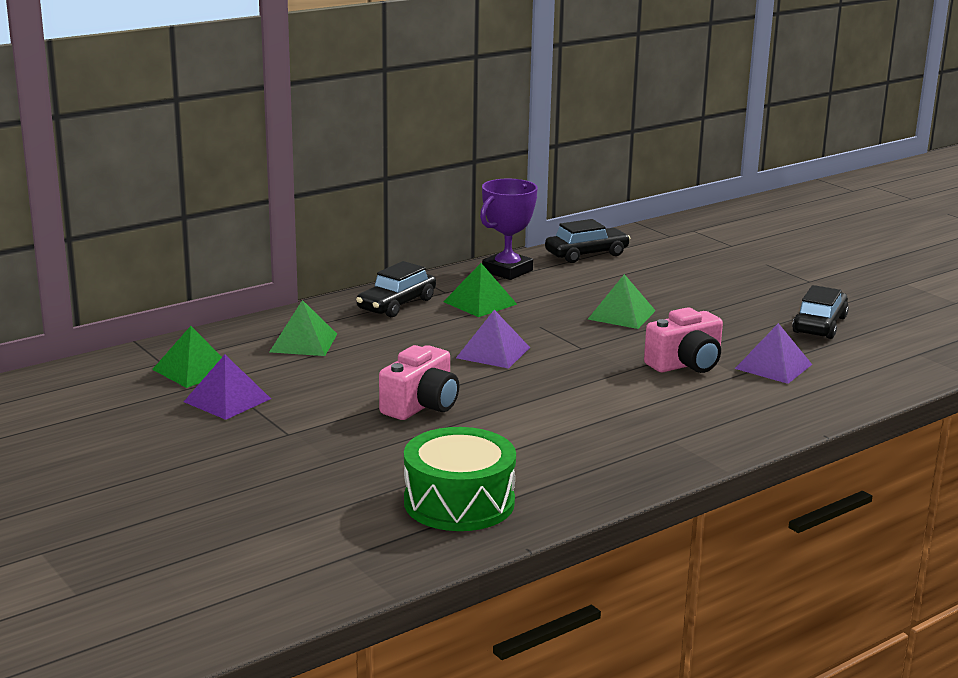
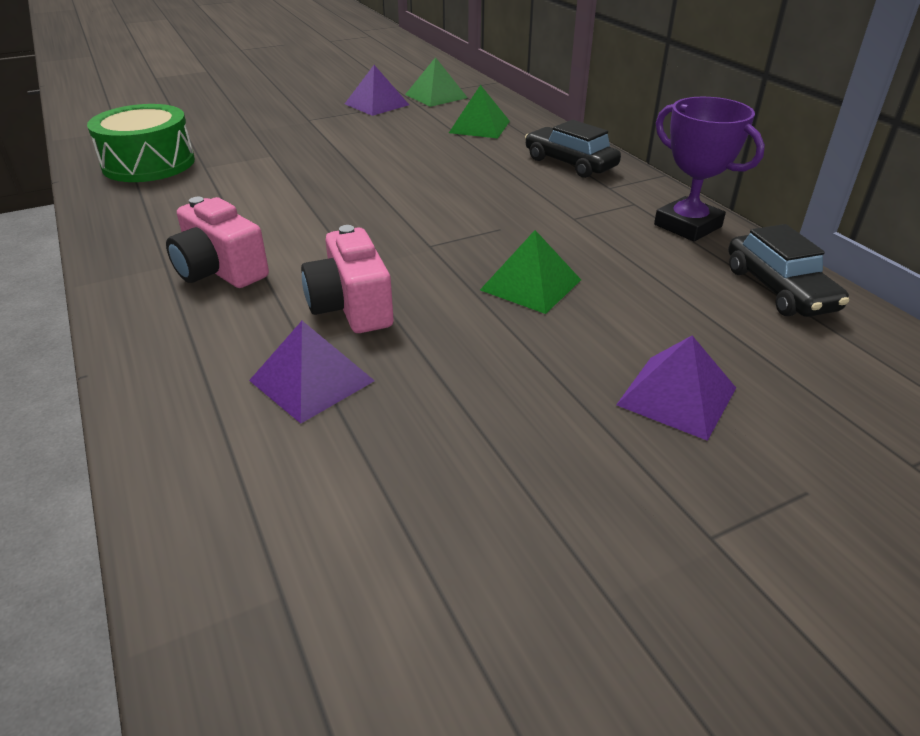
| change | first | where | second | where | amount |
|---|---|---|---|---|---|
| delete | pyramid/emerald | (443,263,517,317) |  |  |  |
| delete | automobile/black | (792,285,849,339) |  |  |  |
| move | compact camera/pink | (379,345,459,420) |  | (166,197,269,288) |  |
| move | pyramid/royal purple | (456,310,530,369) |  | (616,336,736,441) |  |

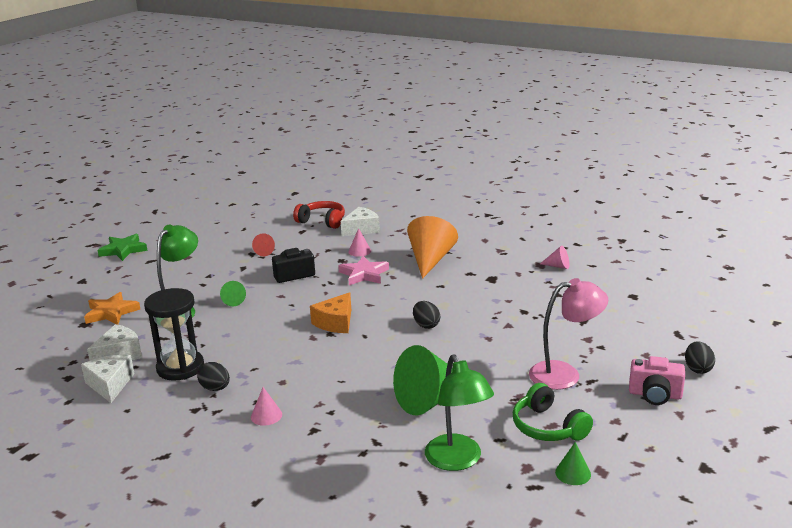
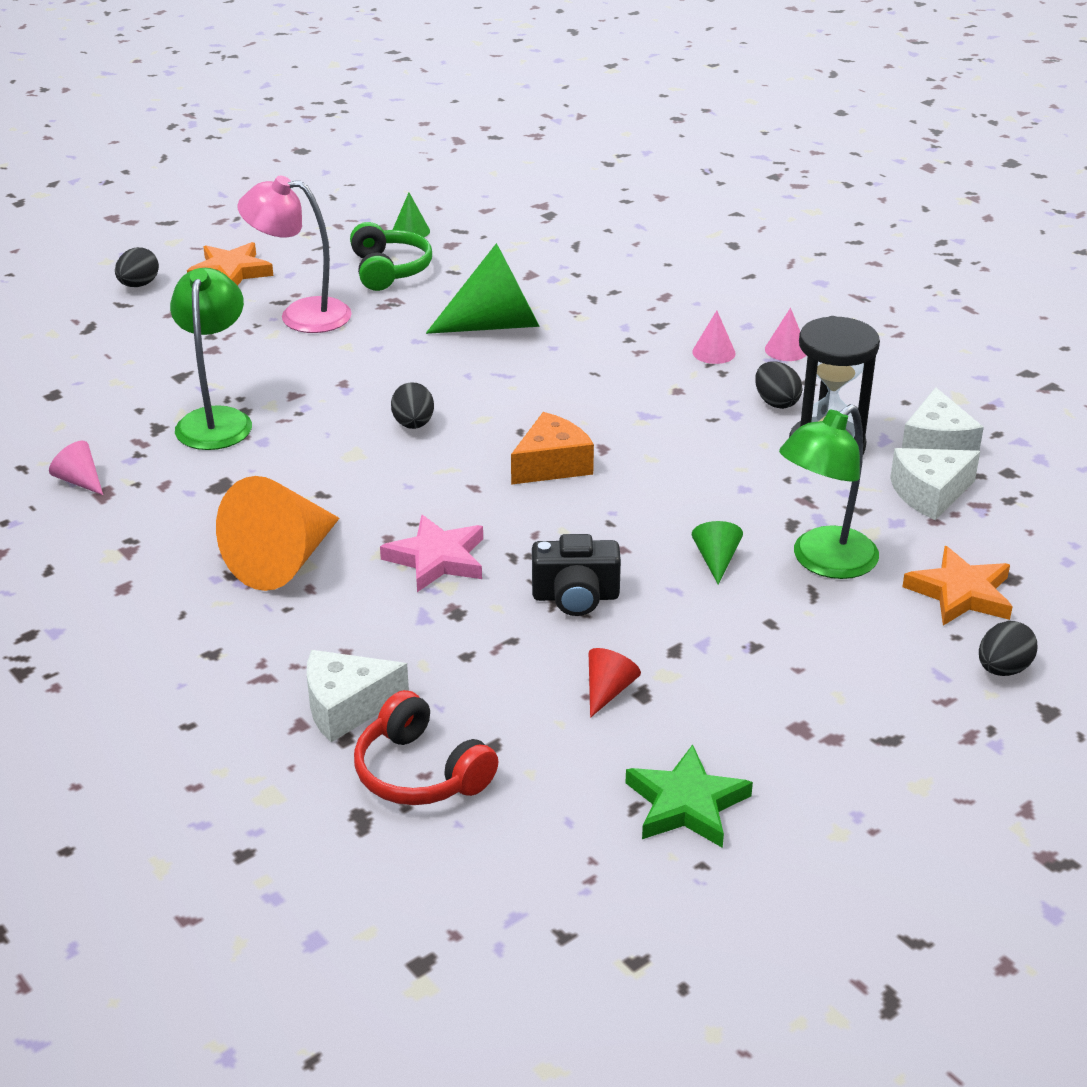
| change | first | where | second | where | amount |
|---|---|---|---|---|---|
| insert |  |  | egg shape/black | (979,621,1037,676) |  |
| move | five-pointed star/emerald | (98,234,148,261) |  | (626,745,753,848) |  |
| move | cone/pink | (348,228,371,257) |  | (765,308,806,361) |  |
| move | reading lamp/emerald | (425,354,494,471) |  | (170,268,252,450) |  |
| replace | compact camera/pink | (629,356,685,405) | five-pointed star/orange-coloured | (187,242,273,285) |  |

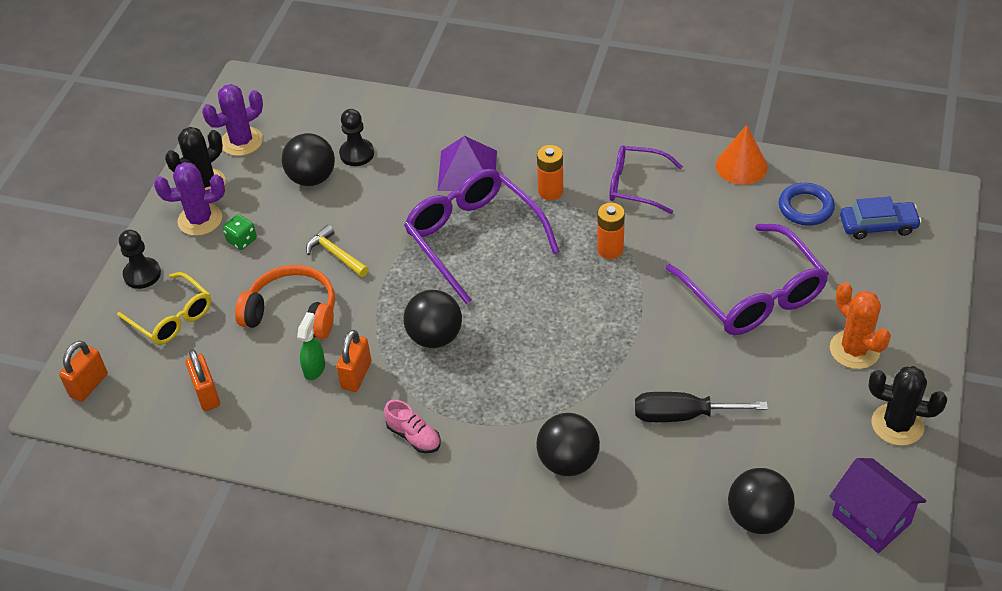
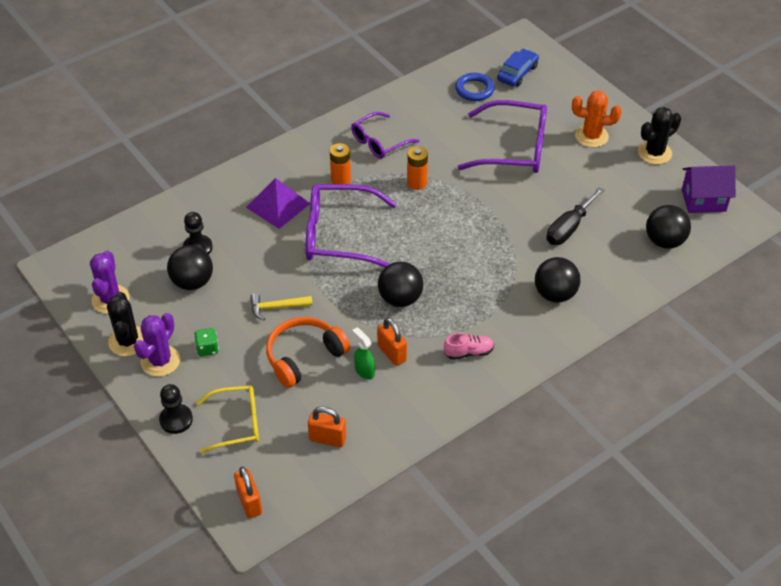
| change | first | where | second | where | amount |
|---|---|---|---|---|---|
| delete | cone/orange-coloured | (716,125,768,185) |  |  |  |

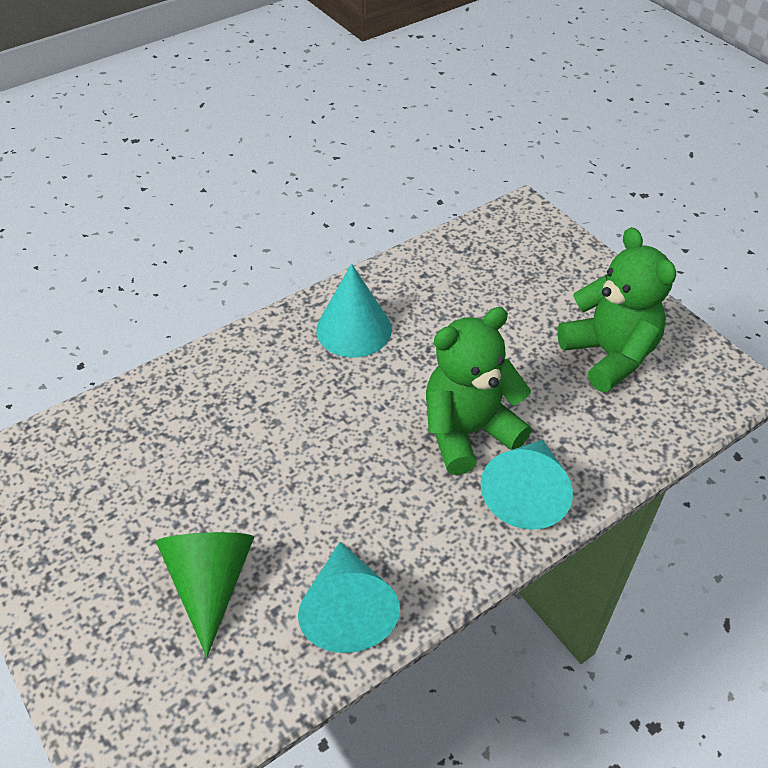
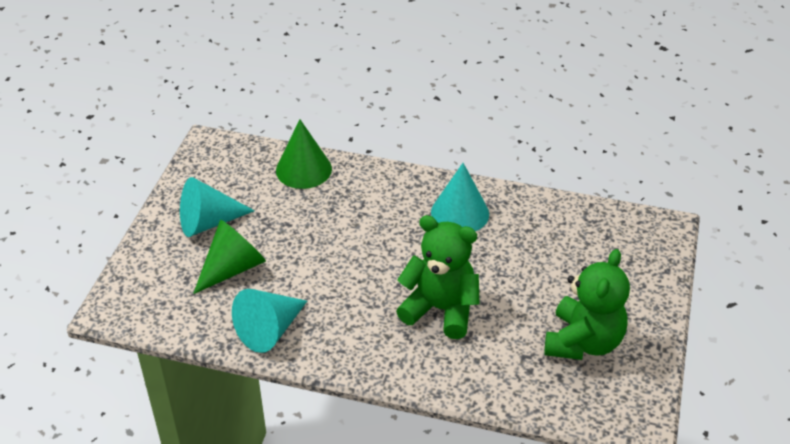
| change | first | where | second | where | amount |
|---|---|---|---|---|---|
| insert |  |  | cone/emerald | (276,120,332,189) |  |
| move | cone/turquoise | (481,440,573,530) |  | (180,177,255,237) |  |

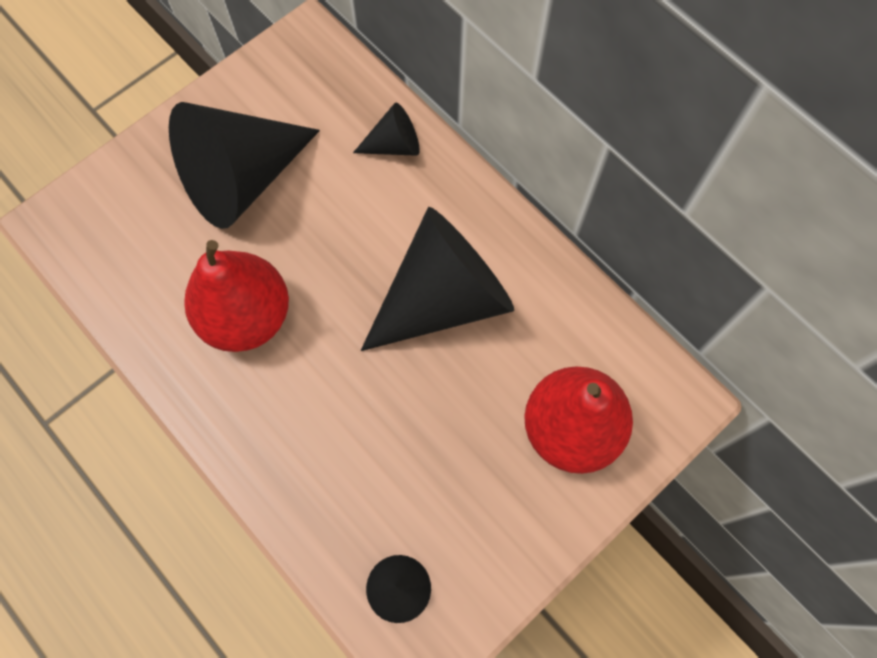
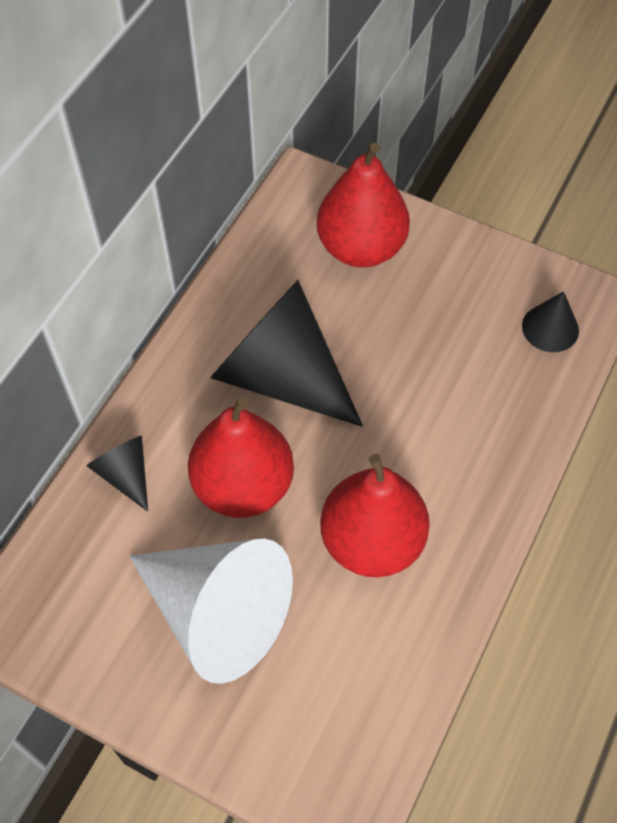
| change | first | where | second | where | amount |
|---|---|---|---|---|---|
| insert |  |  | toy pear/scarlet | (188,397,294,518) |  |
| recolor | cone/black | (169,102,320,229) | cone/snow-white | (129,538,293,684) |  |

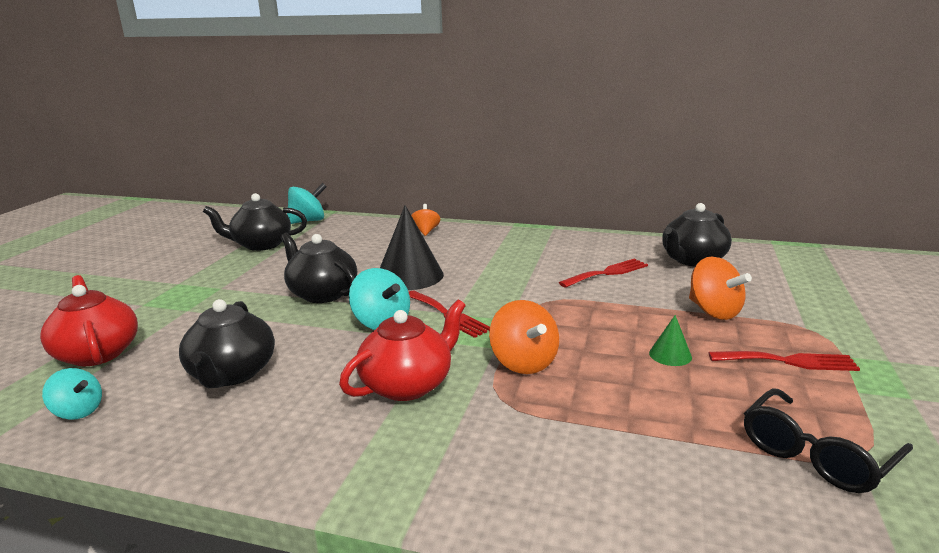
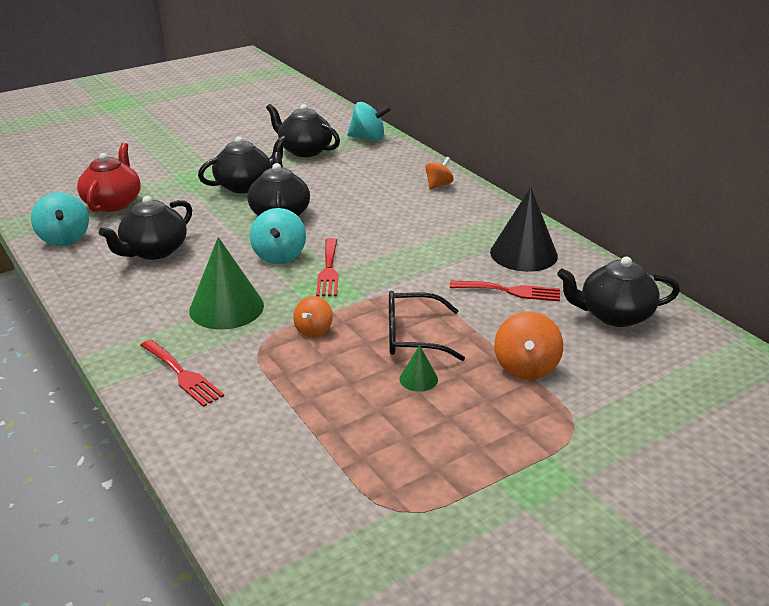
| change | first | where | second | where | amount |
|---|---|---|---|---|---|
| insert |  |  | tea pot/black | (198,136,287,193) |  |
| move | cone/black | (380,205,444,290) |  | (490,187,558,272) |  |
| move | dinner fork/scarlet | (708,351,860,371) |  | (140,339,224,407) |  |
| move | spectacles/black | (744,388,913,493) |  | (389,291,465,361) |  |
| replace | tea pot/scarlet | (339,300,466,401) | cone/emerald | (189,237,264,330) |  |
| resize | toy top/turquoise | (42,368,102,420) |  | (31,192,89,246) | x1.53 |
| resize | toy top/orange-coloured | (489,300,559,374) |  | (293,296,333,338) | x0.65 |

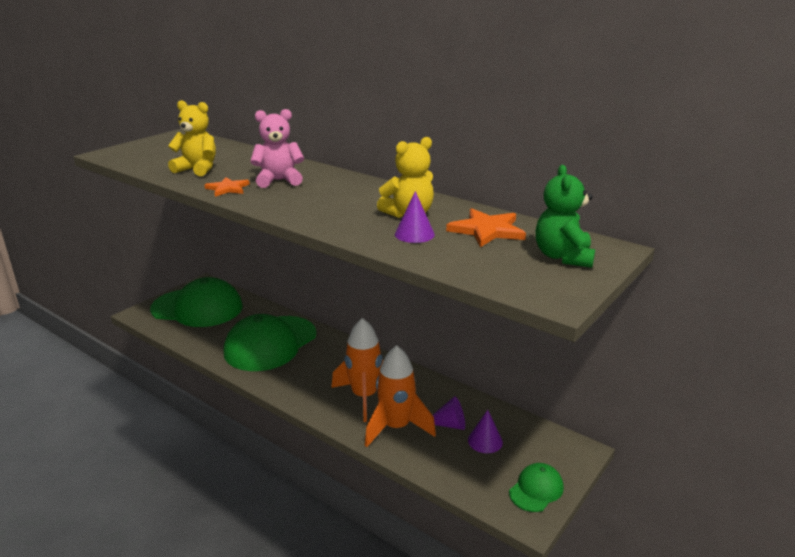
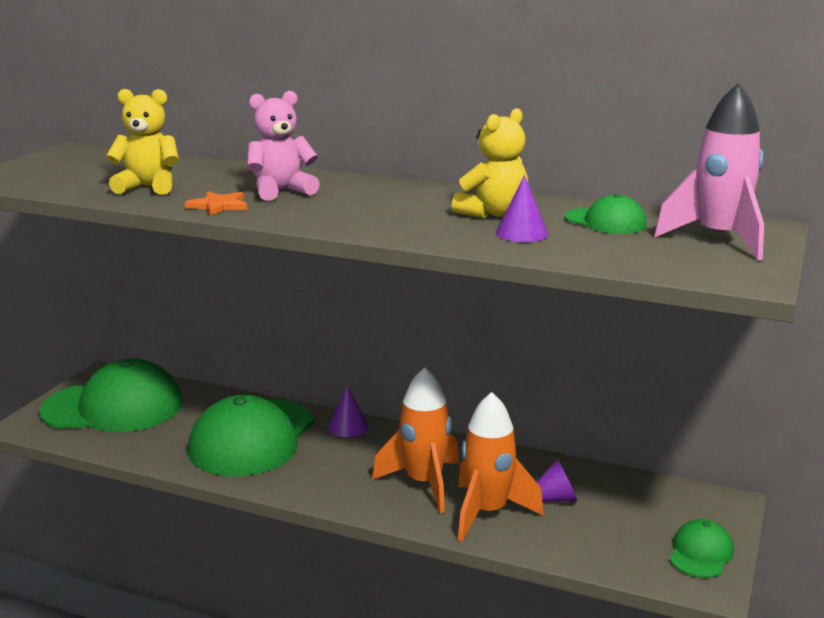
| change | first | where | second | where | amount |
|---|---|---|---|---|---|
| move | cone/royal purple | (468,410,503,453) |  | (328,385,369,437) |  |
| replace | five-pointed star/orange-coloured | (446,208,526,247) | peaked cap/emerald | (565,194,647,234) |  |
| replace | stuffed bear/emerald | (536,165,595,268) | toy rocket/pink | (654,83,764,260) |  |

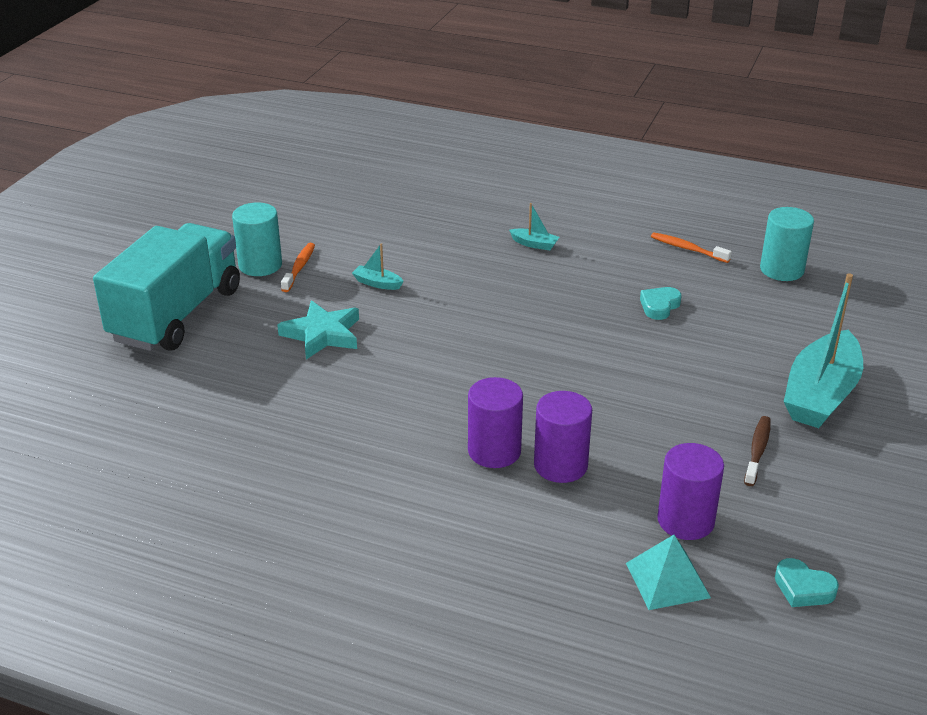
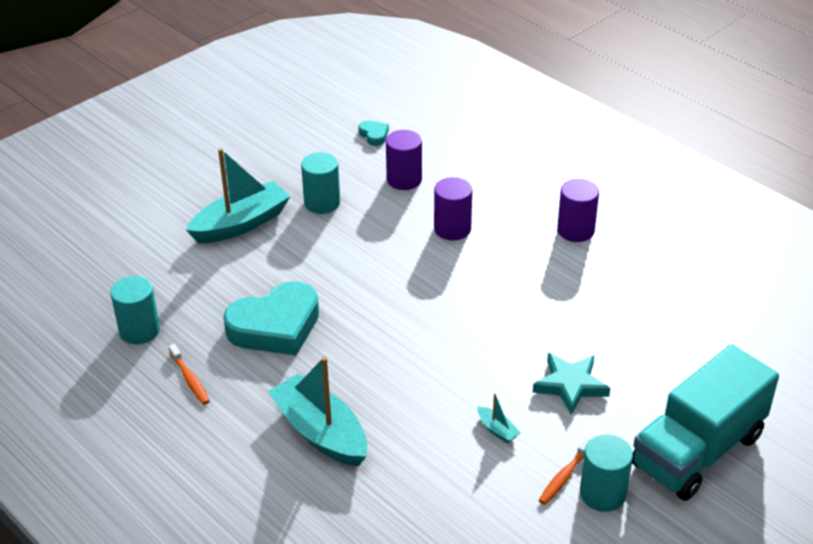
| change | first | where | second | where | amount |
|---|---|---|---|---|---|
| delete | pyramid/turquoise | (626,535,711,610) |  |  |  |
| move | cylinder shape/royal purple | (468,377,523,468) |  | (557,179,599,242) |  |
| replace | toothbrush/brown | (744,416,771,486) | cylinder shape/turquoise | (301,152,340,214) |  |
| resize | boat/turquoise | (509,203,559,250) |  | (268,357,367,467) | x2.44 |
| resize | heart/turquoise | (640,287,682,320) |  | (223,281,319,355) | x2.35 |

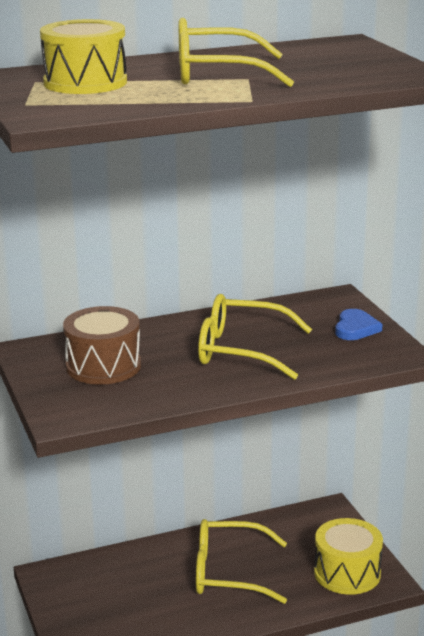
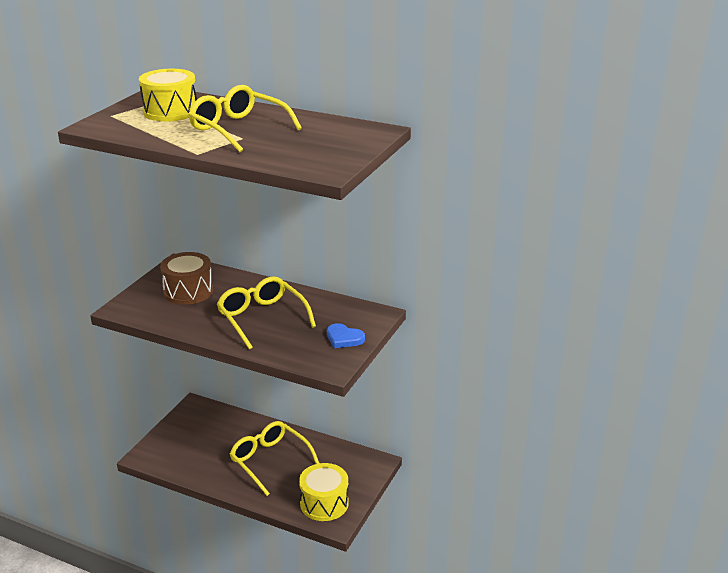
| change | first | where | second | where | amount |
|---|---|---|---|---|---|
| rotate | heart/cobalt | (335,309,383,340) |  | (327,323,365,348) | 60 degrees clockwise |

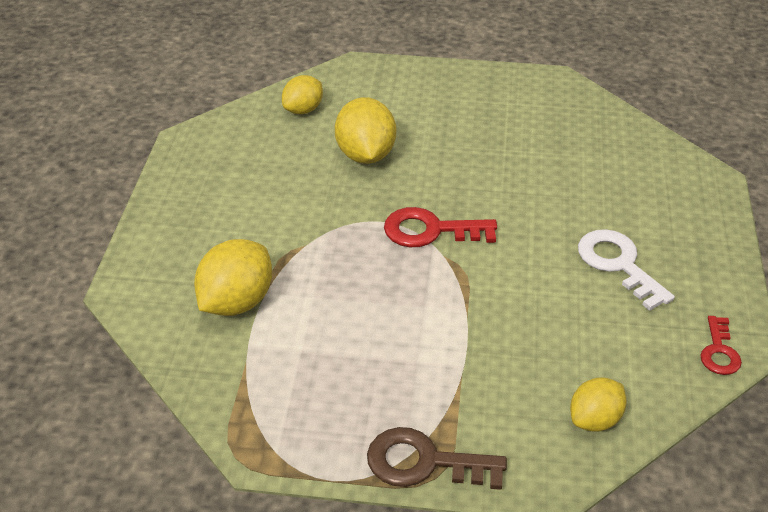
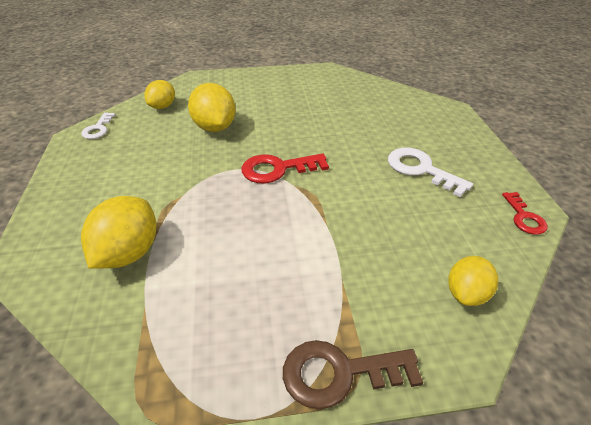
| change | first | where | second | where | amount |
|---|---|---|---|---|---|
| insert |  |  | key/snow-white | (81,112,116,139) |  |

